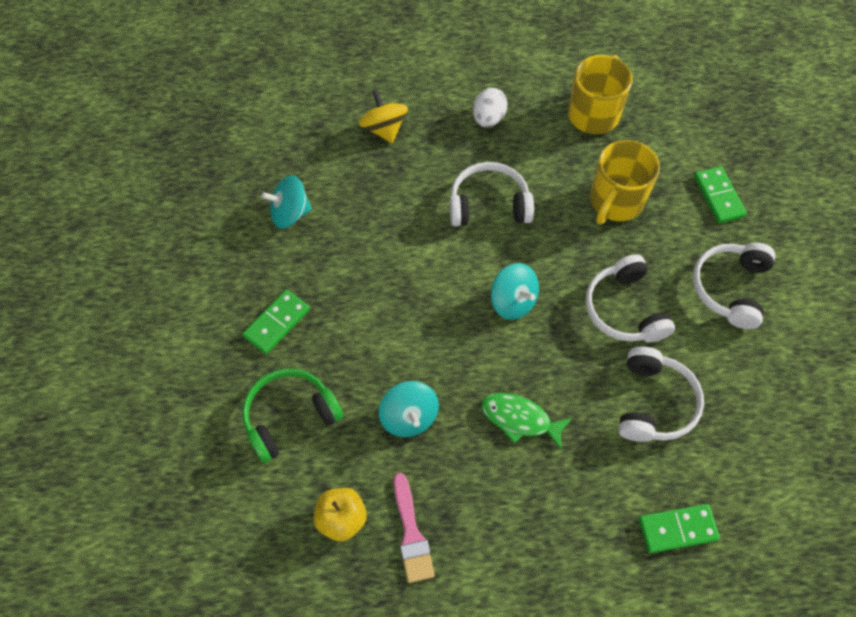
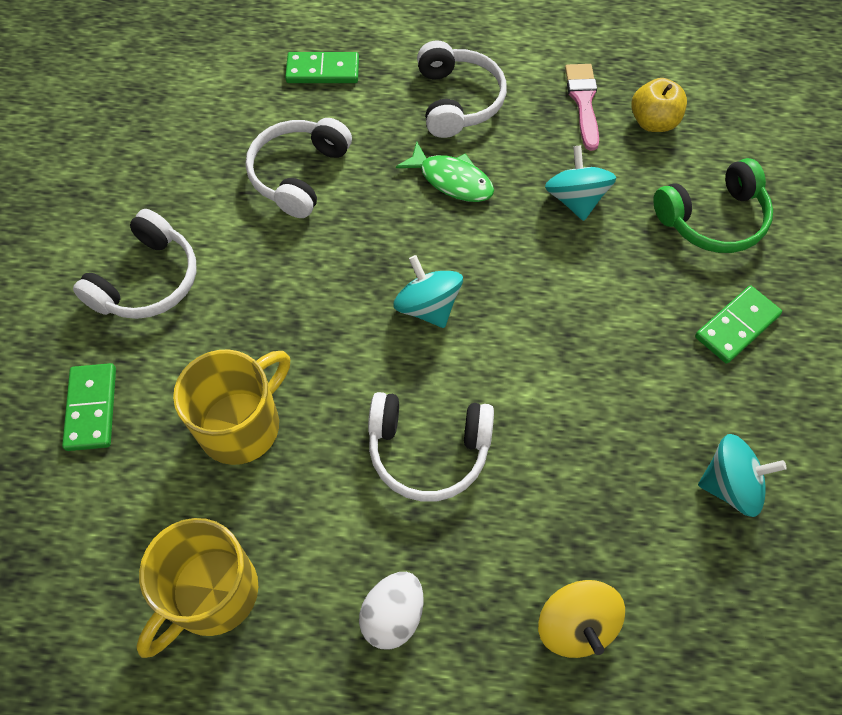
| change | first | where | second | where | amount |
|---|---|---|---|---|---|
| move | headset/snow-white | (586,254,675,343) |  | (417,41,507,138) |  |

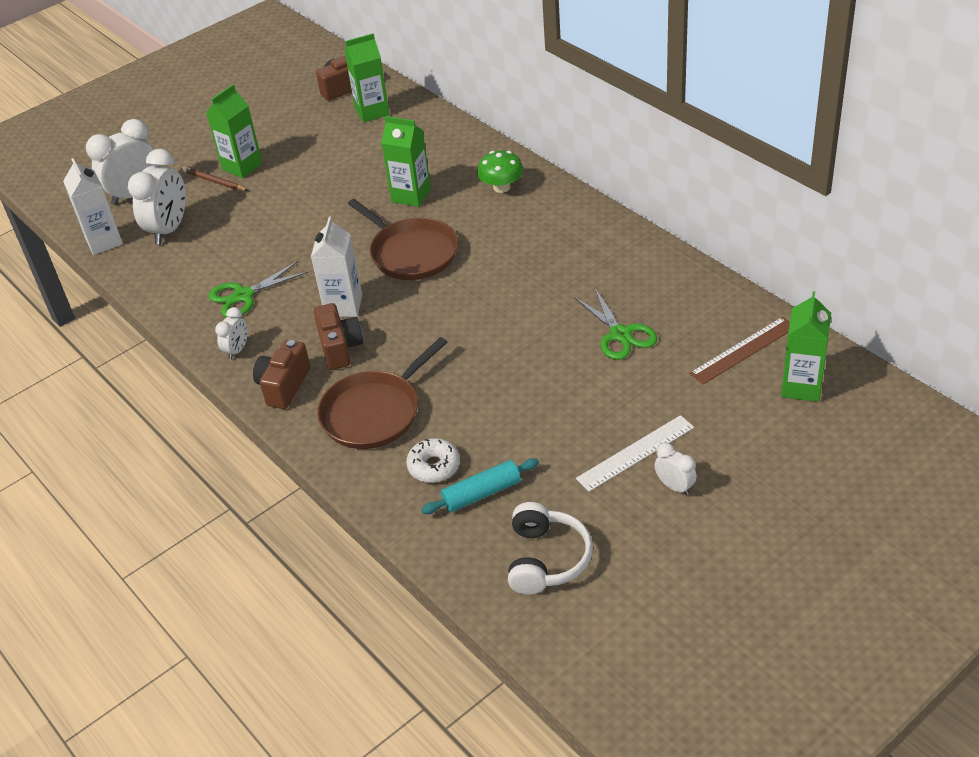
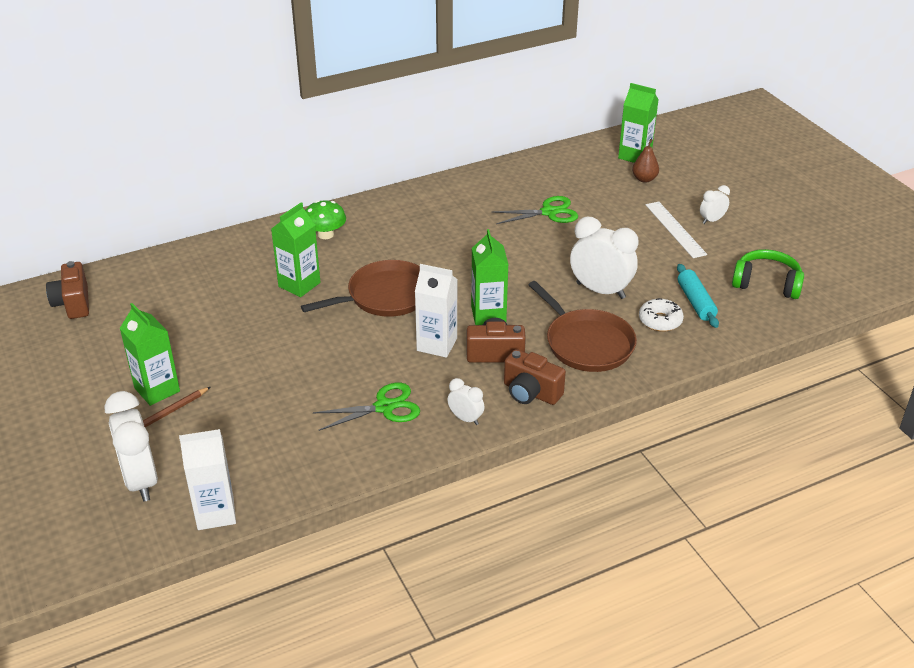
| change | first | where | second | where | amount |
|---|---|---|---|---|---|
| delete | straightedge/brown | (689,317,790,385) |  |  |  |
| insert |  |  | toy pear/brown | (632,139,659,183) |  |
| move | alarm clock/snow-white | (128,149,186,245) |  | (570,217,638,299) |  |
| move | milk carton/emerald | (345,33,390,123) |  | (471,229,509,325) |  |
| recolor | headset/snow-white | (508,502,593,595) | headset/emerald | (732,249,804,299) |  |
| rotate | pair of scissors/emerald | (209,261,308,317) |  | (313,383,420,431) | 90 degrees counterclockwise |

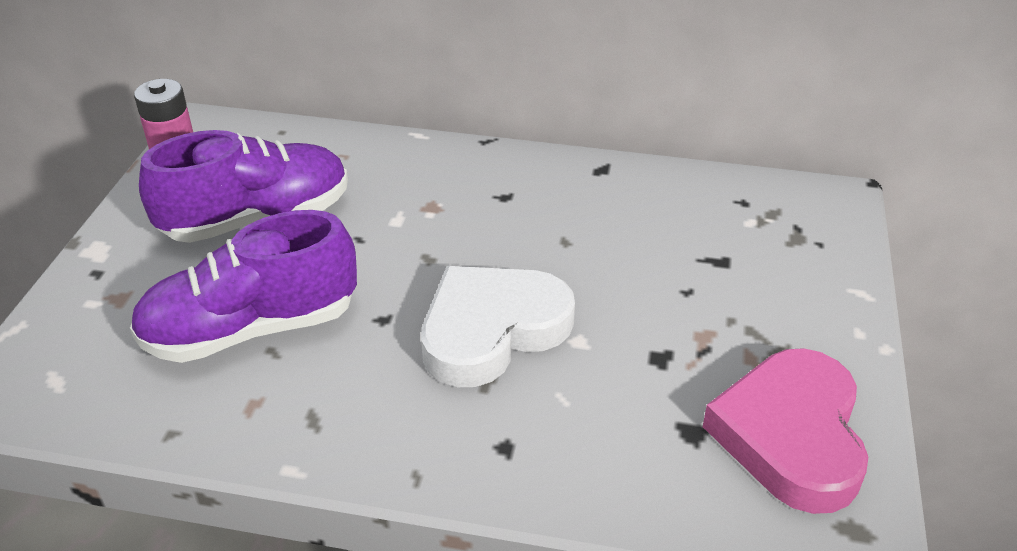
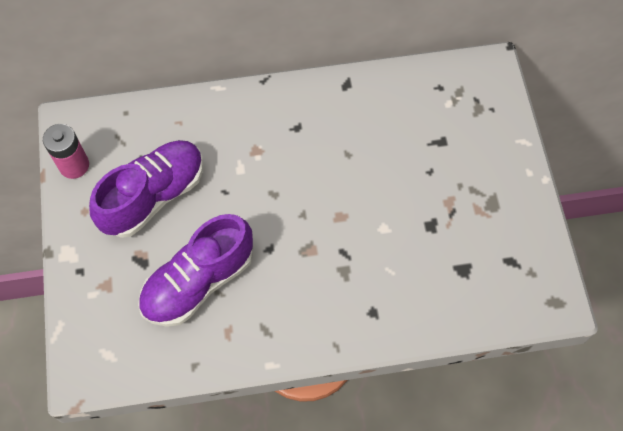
| change | first | where | second | where | amount |
|---|---|---|---|---|---|
| delete | heart/snow-white | (421,266,575,387) |  |  |  |
| delete | heart/pink | (703,348,868,514) |  |  |  |

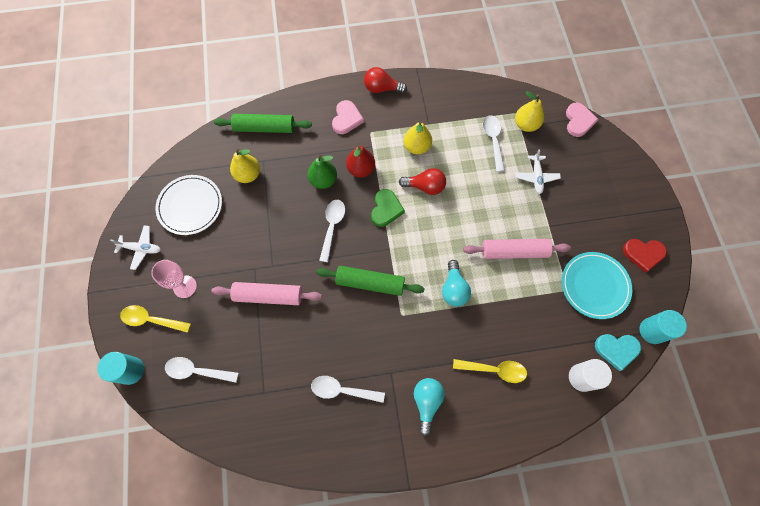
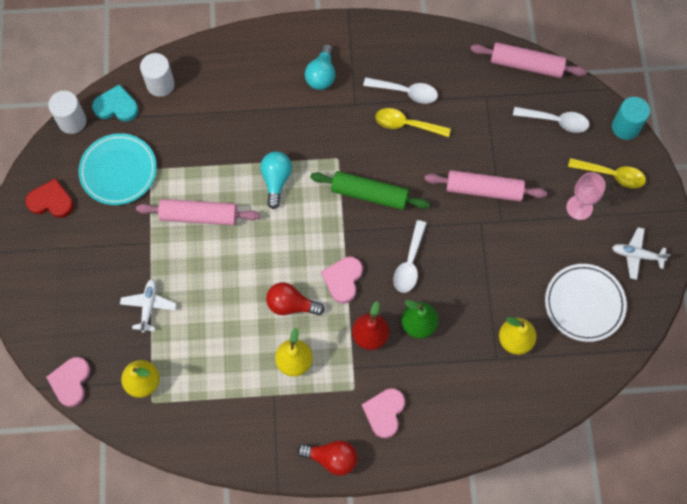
| change | first | where | second | where | amount |
|---|---|---|---|---|---|
| delete | pastry roller/emerald | (214,114,312,133) |  |  |  |
| delete | spoon/snow-white | (483,115,505,172) |  |  |  |
| insert |  |  | pastry roller/pink | (470,42,587,78) |  |
| move | spoon/bright yellow | (453,359,527,383) |  | (375,108,451,137) |  |
| recolor | heart/emerald | (371,189,405,227) | heart/pink | (321,257,363,304) |  |
| recolor | cylinder shape/turquoise | (640,310,687,344) | cylinder shape/snow-white | (48,91,86,134) |  |

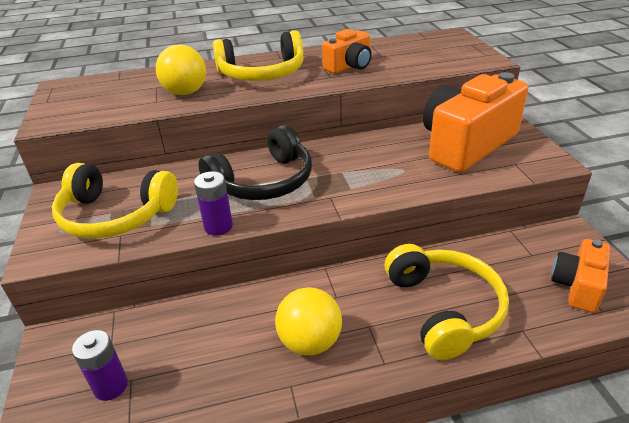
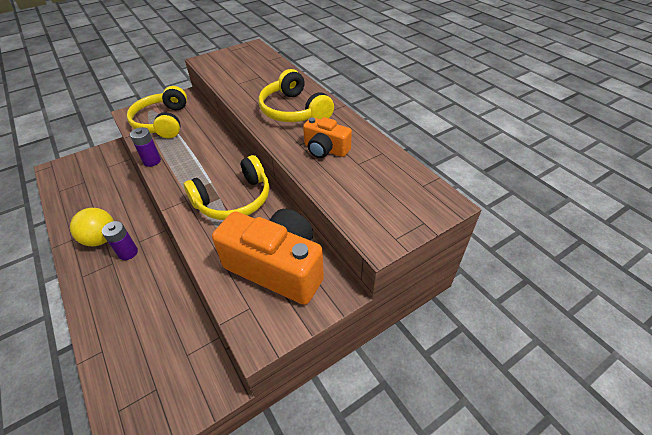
| change | first | where | second | where | amount |
|---|---|---|---|---|---|
| delete | sphere/bright yellow | (156,45,206,95) |  |  |  |
| delete | headset/black | (198,125,312,200) |  |  |  |
| delete | compact camera/orange-coloured | (551,239,610,313) |  |  |  |
| move | battery/royal purple | (72,330,128,401) |  | (102,221,138,260) |  |
| move | headset/bright yellow | (385,244,509,360) |  | (183,155,269,220) |  |

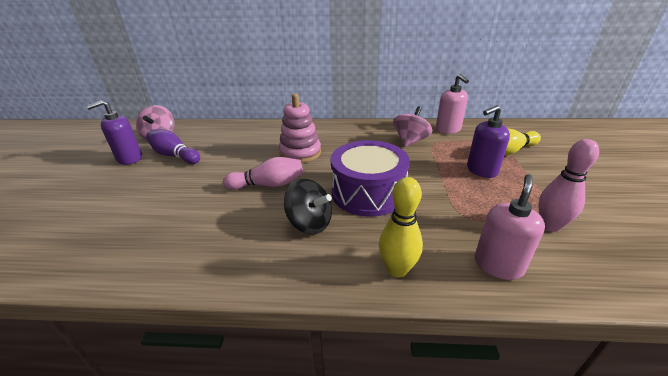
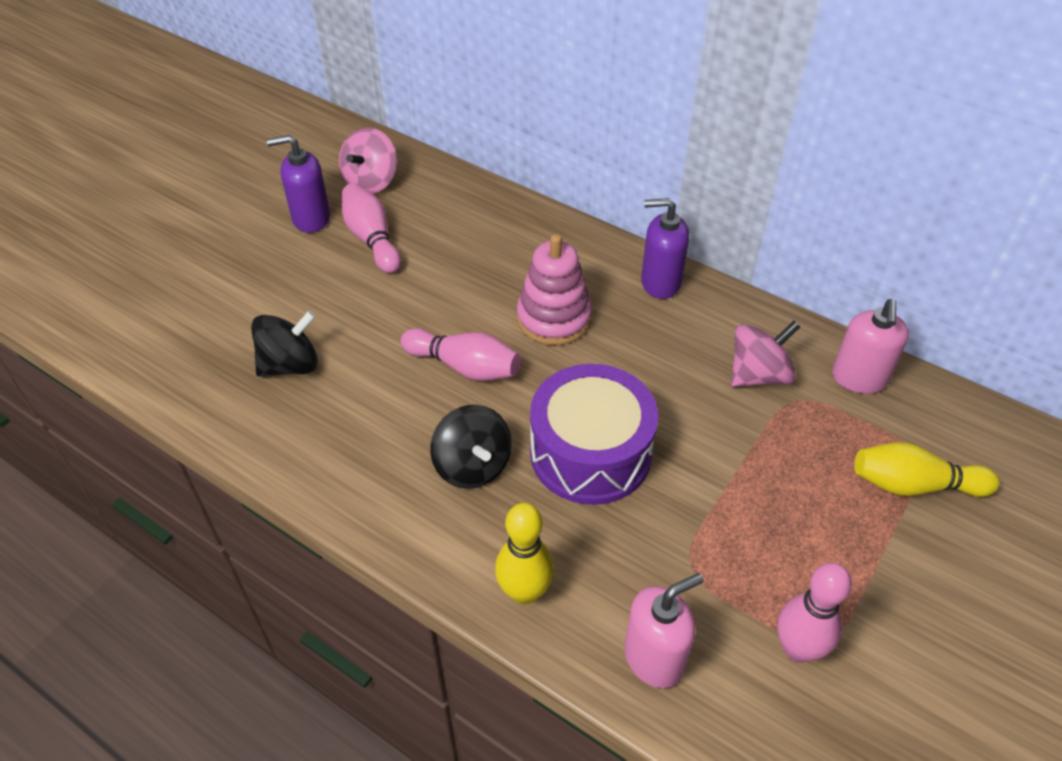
| change | first | where | second | where | amount |
|---|---|---|---|---|---|
| insert |  |  | toy top/black | (251,311,318,377) |  |
| move | soap pump/royal purple | (467,105,510,178) |  | (641,198,689,299) |  |
| recolor | bowling pin/royal purple | (146,129,200,164) | bowling pin/pink | (342,183,401,273) |  |

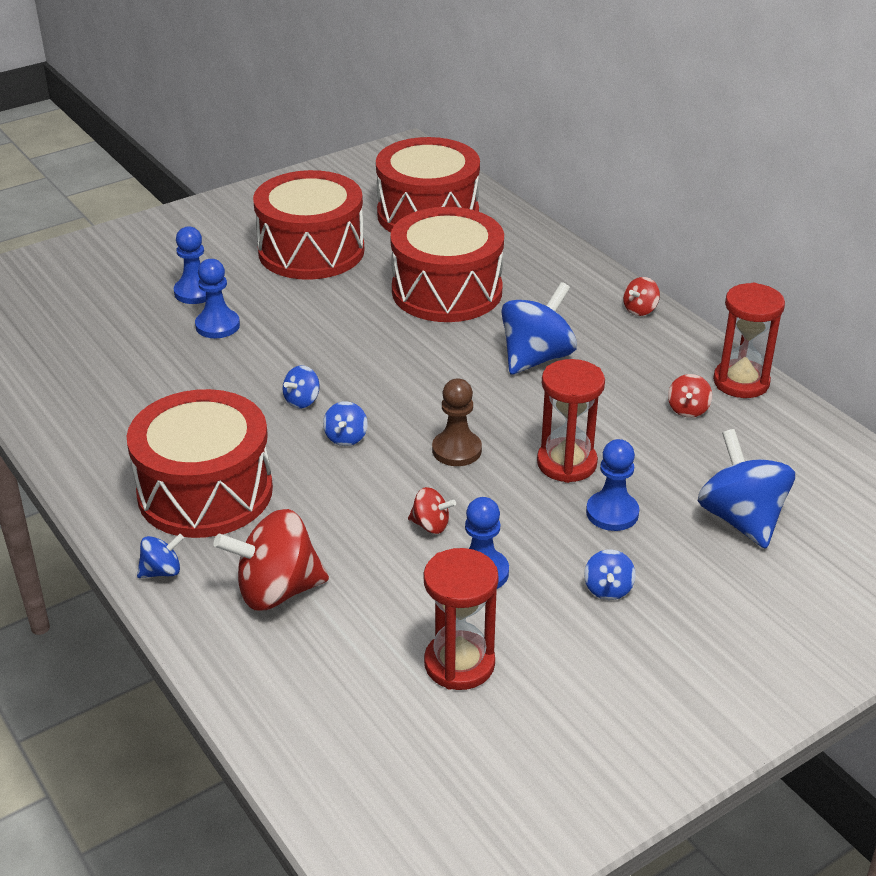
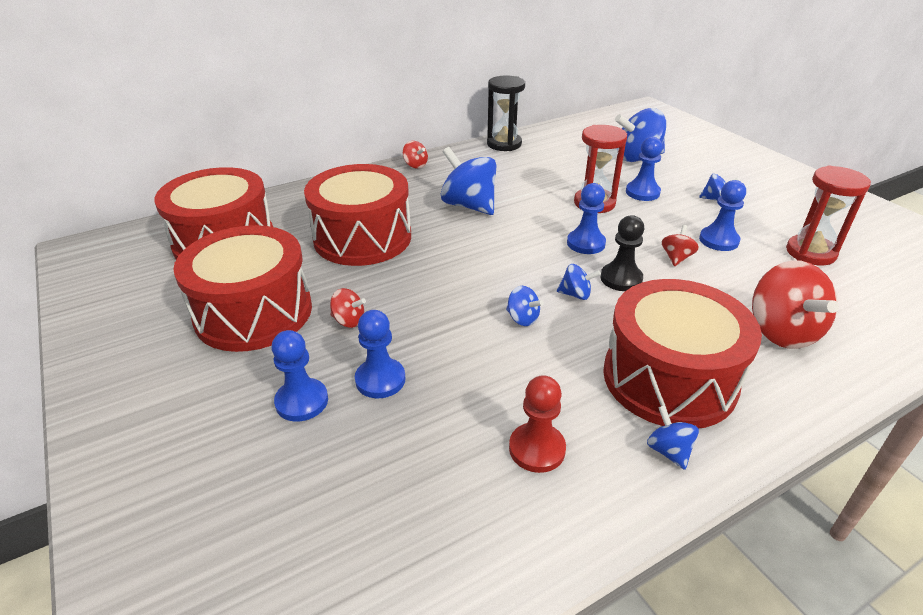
| change | first | where | second | where | amount |
|---|---|---|---|---|---|
| insert |  |  | game pawn/scarlet | (509,375,566,473) |  |
| insert |  |  | game pawn/black | (600,215,644,291) |  |
| move | toy top/cobalt | (137,534,184,578) |  | (647,405,699,470) |  |
| move | toy top/scarlet | (668,374,712,418) |  | (330,288,366,328) |  |
| recolor | game pawn/brown | (432,379,482,466) | game pawn/cobalt | (567,183,606,254) |  |
| recolor | sand timer/scarlet | (713,283,785,398) | sand timer/black | (487,75,525,151) |  |

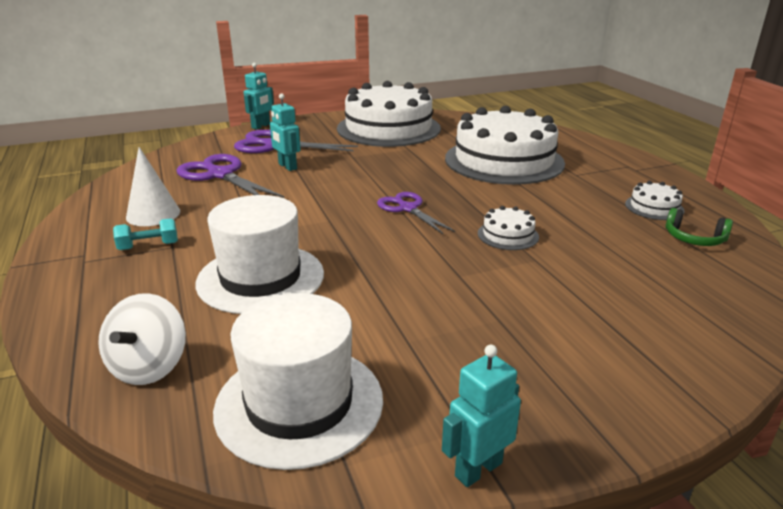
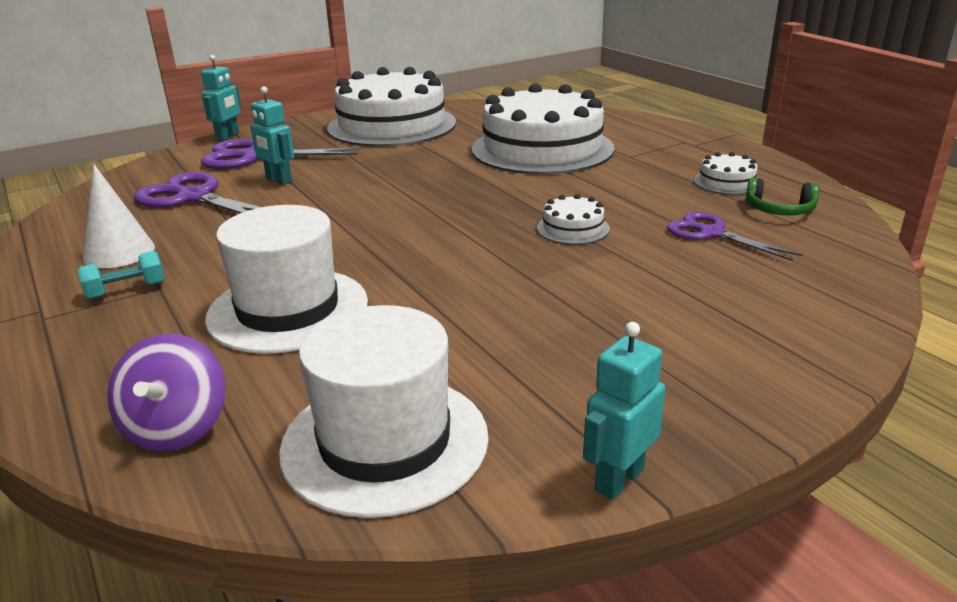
| change | first | where | second | where | amount |
|---|---|---|---|---|---|
| move | pair of scissors/royal purple | (377,192,455,235) |  | (667,212,802,261) |  |
| recolor | toy top/snow-white | (98,293,186,385) | toy top/royal purple | (107,333,226,451) |  |

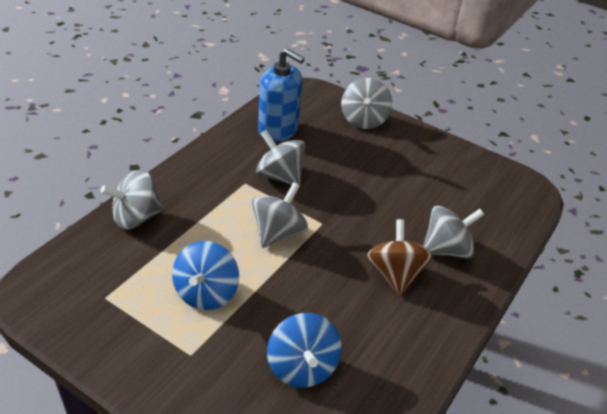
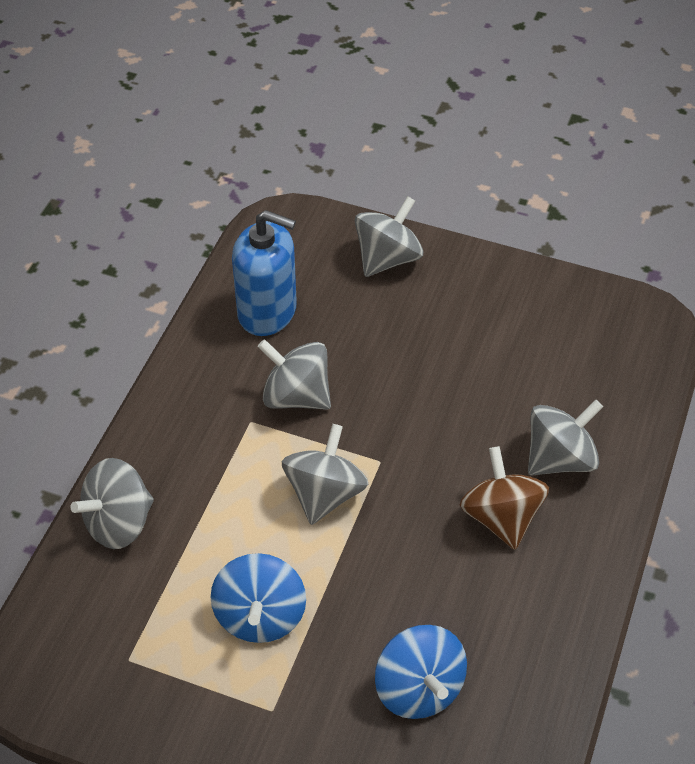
| change | first | where | second | where | amount |
|---|---|---|---|---|---|
| rotate | toy top/grey | (341,78,392,129) |  | (355,196,423,277) | 135 degrees counterclockwise |

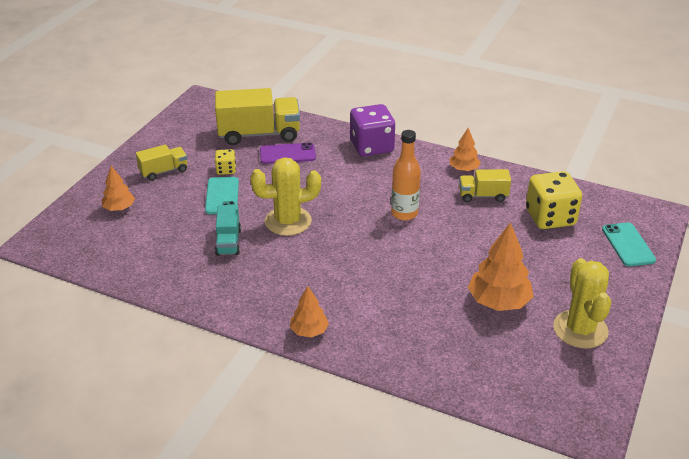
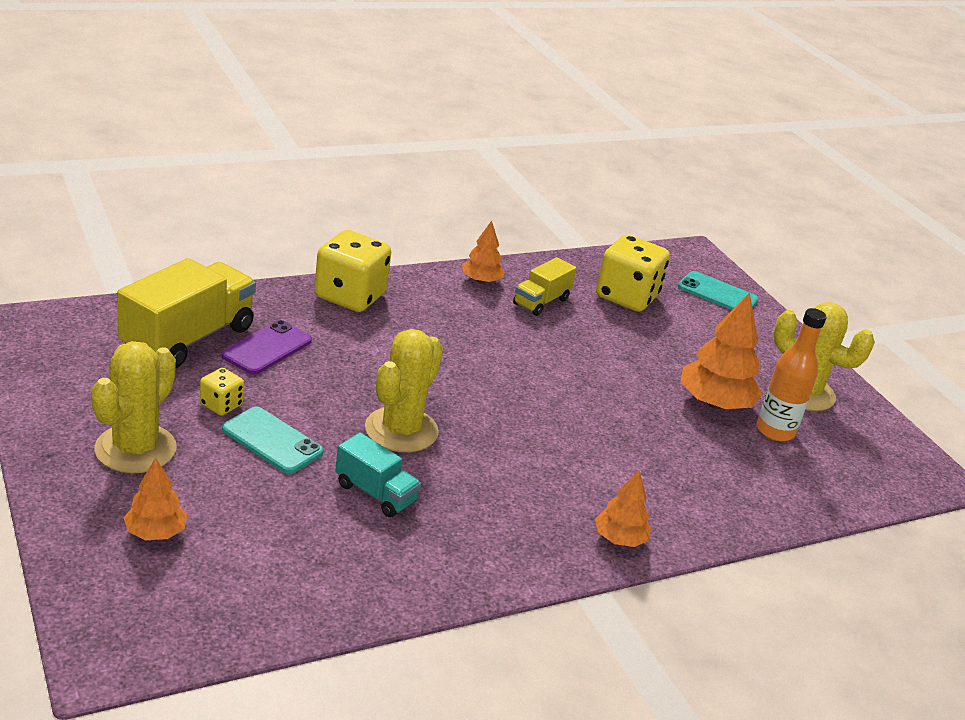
| change | first | where | second | where | amount |
|---|---|---|---|---|---|
| move | bottle/orange-coloured | (391,130,421,220) |  | (757,308,827,441) |  |
| replace | lorry/bright yellow | (136,144,187,181) | prickly plant/bright yellow | (91,341,177,473) |  |
| recolor | game die/royal purple | (350,104,395,156) | game die/bright yellow | (314,230,391,312) |  |

